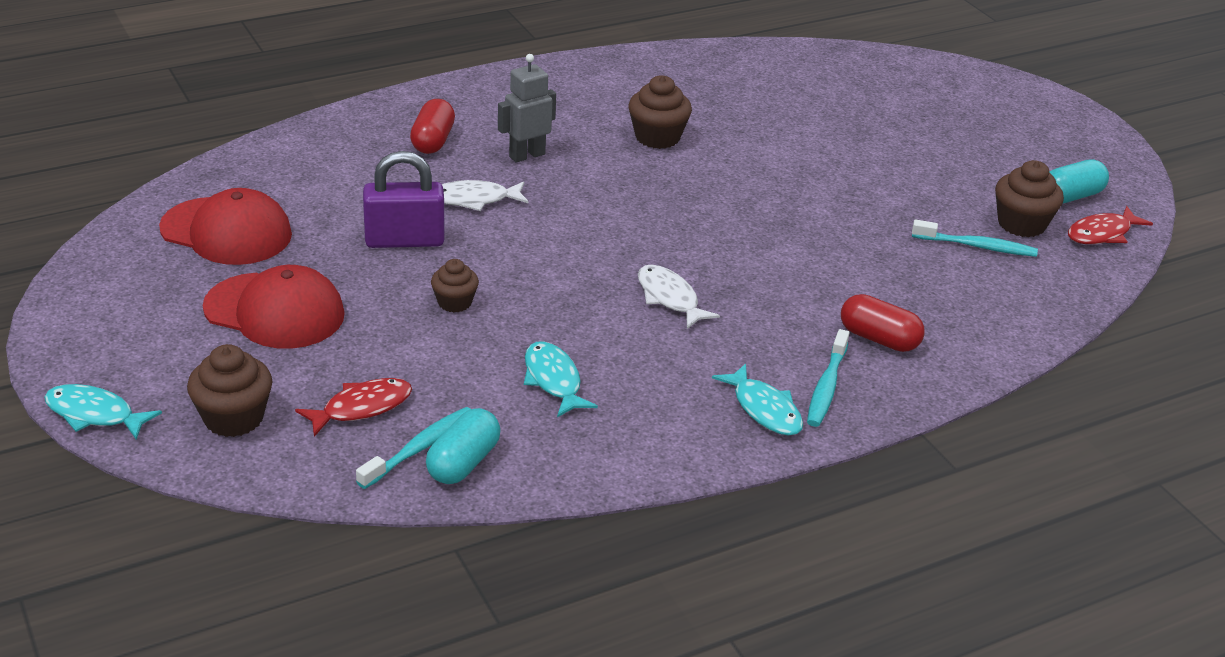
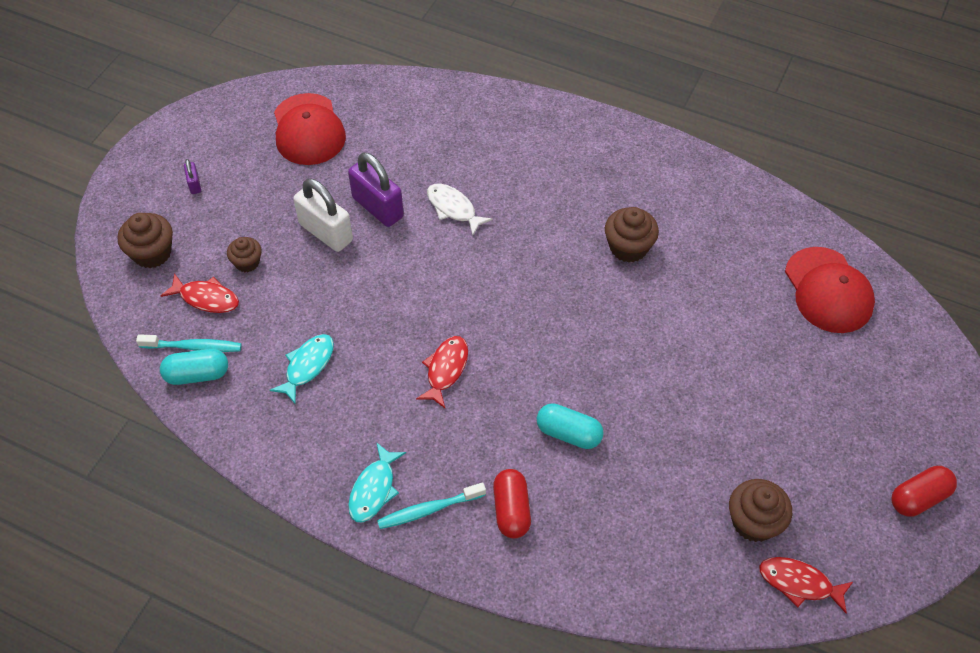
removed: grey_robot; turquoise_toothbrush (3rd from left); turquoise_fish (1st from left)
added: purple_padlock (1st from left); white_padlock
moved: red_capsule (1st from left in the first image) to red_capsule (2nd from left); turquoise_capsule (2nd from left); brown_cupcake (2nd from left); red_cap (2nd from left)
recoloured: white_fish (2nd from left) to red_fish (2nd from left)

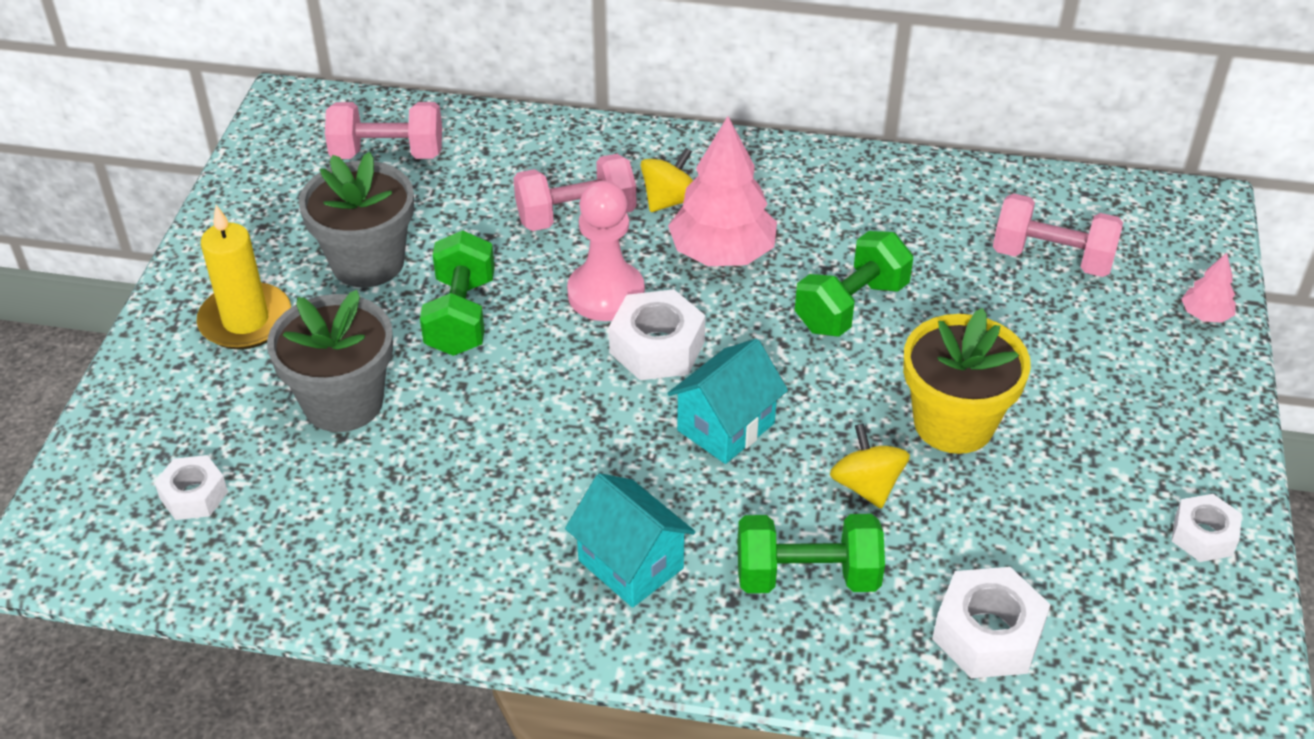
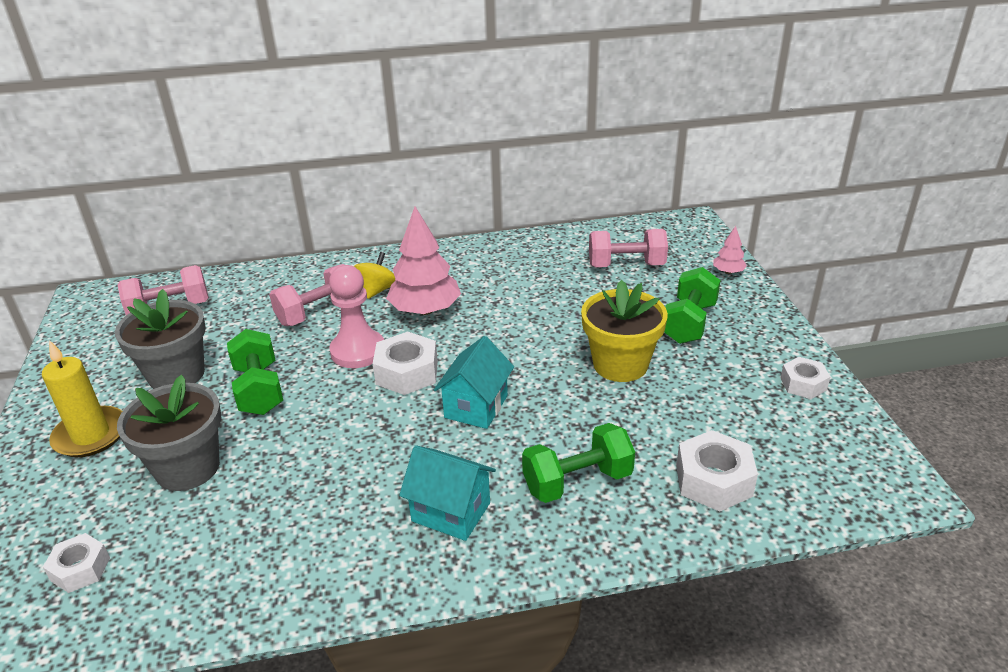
removed: yellow_spinning_top (2nd from left)
moved: green_dumbbell (3rd from left)

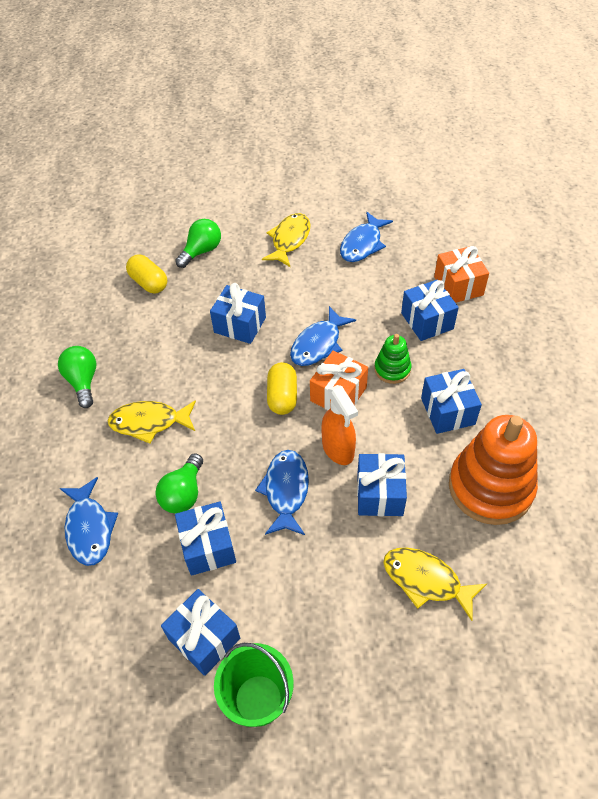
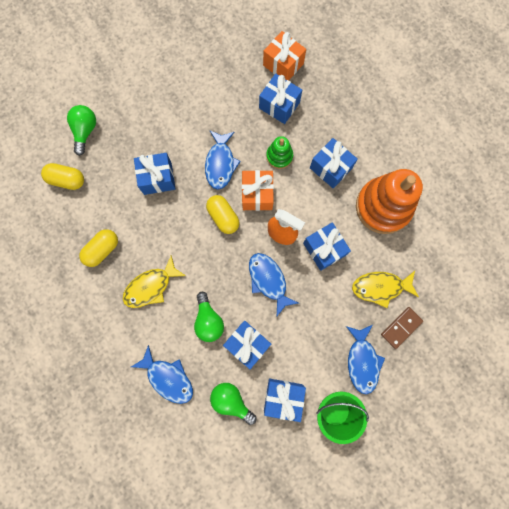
removed: yellow_fish (2nd from left)
added: yellow_capsule (2nd from left); brown_domino
moved: blue_fish (4th from left); green_light_bulb (1st from left in the first image) to green_light_bulb (3rd from left)

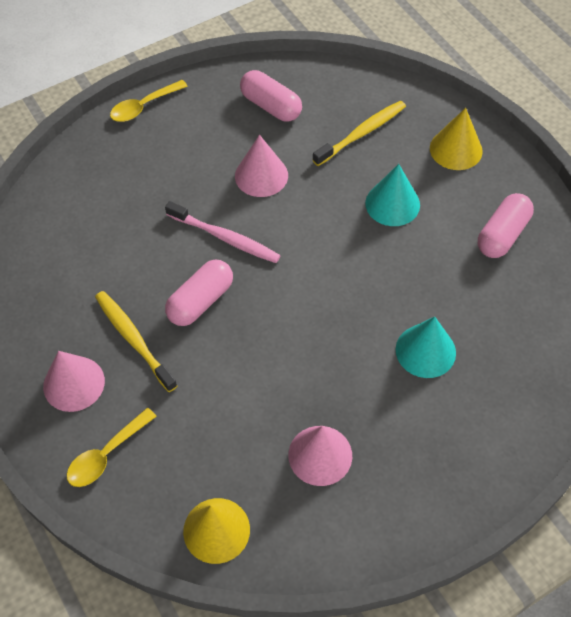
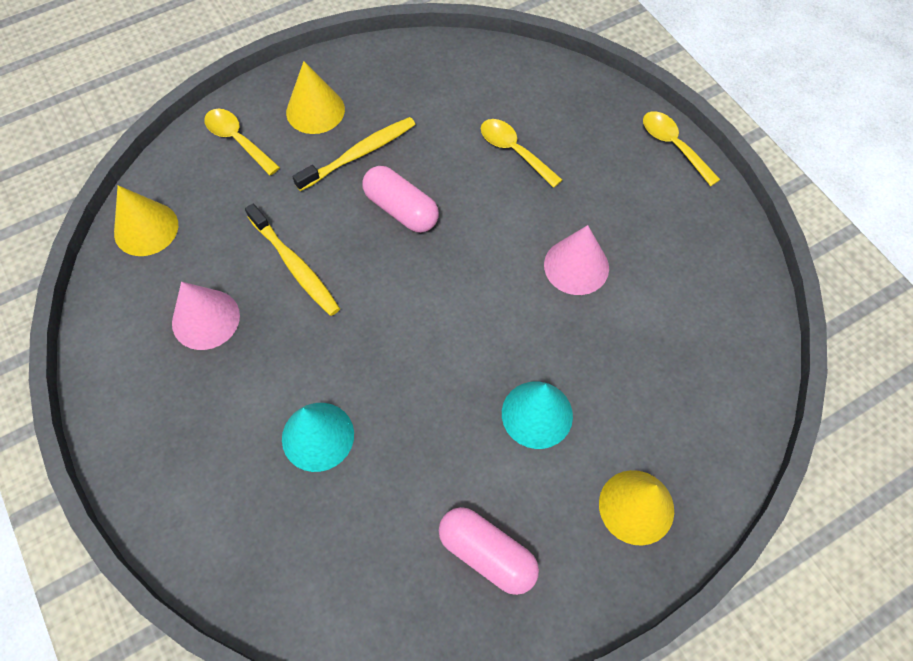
removed: pink_capsule (2nd from left); pink_toothbrush
added: yellow_spoon (2nd from left)
moved: yellow_toothbrush (2nd from left in the first image) to yellow_toothbrush (1st from left)
recoloured: pink_cone (1st from left) to yellow_cone (2nd from left)

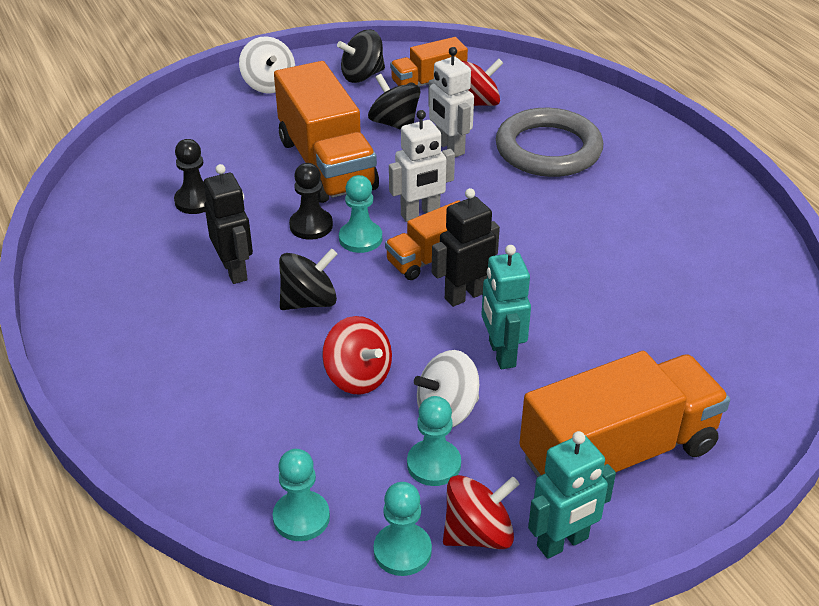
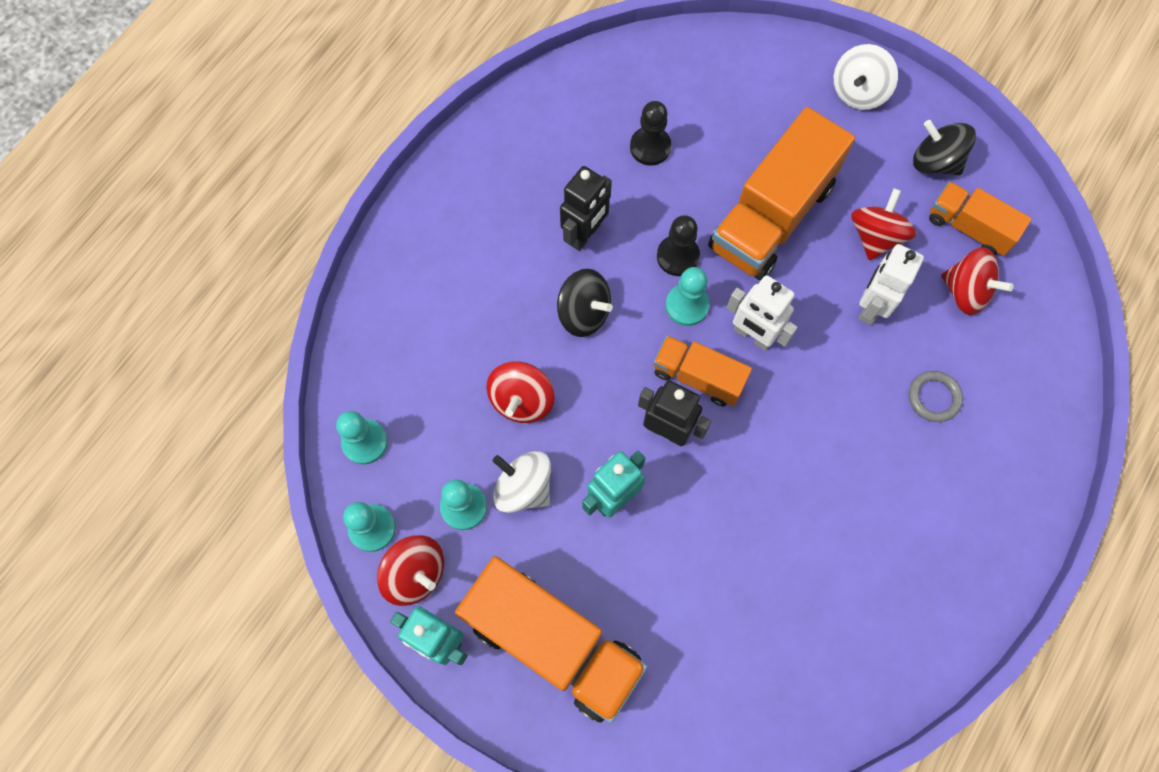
recoloured: black_spinning_top (3rd from left) to red_spinning_top (3rd from left)
resized: grey_ring x0.44

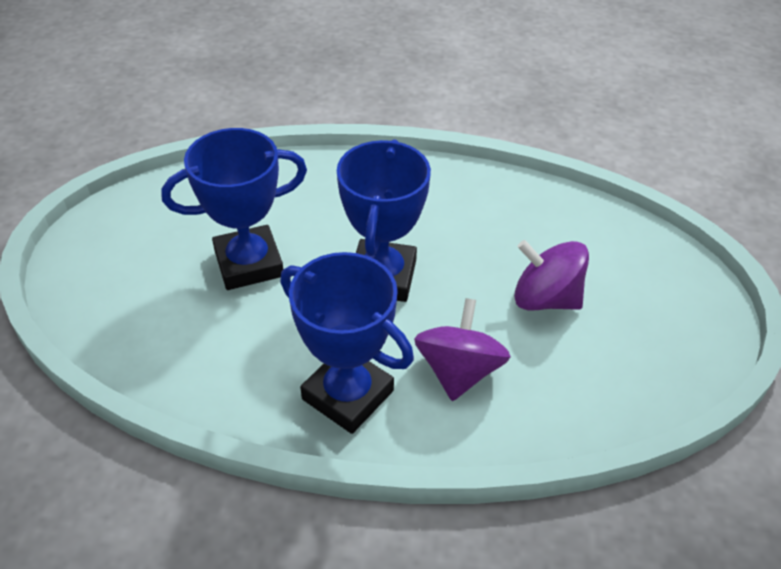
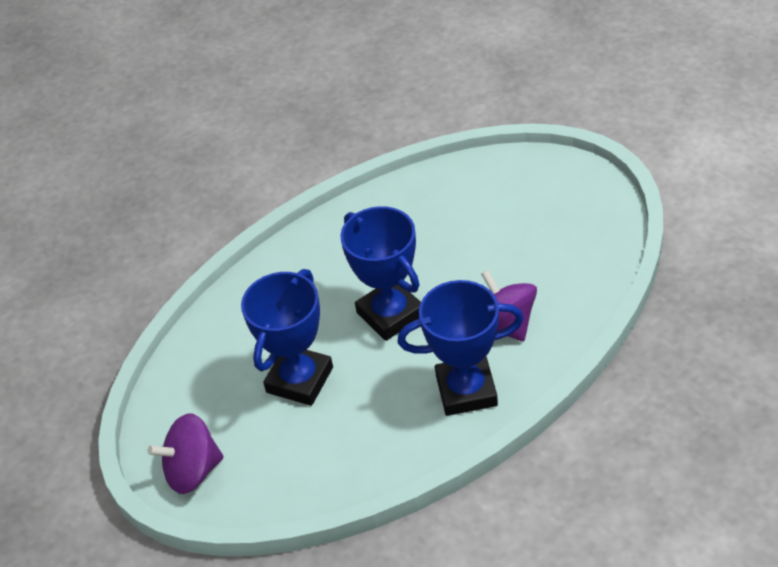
moved: purple_spinning_top (2nd from left in the first image) to purple_spinning_top (1st from left)

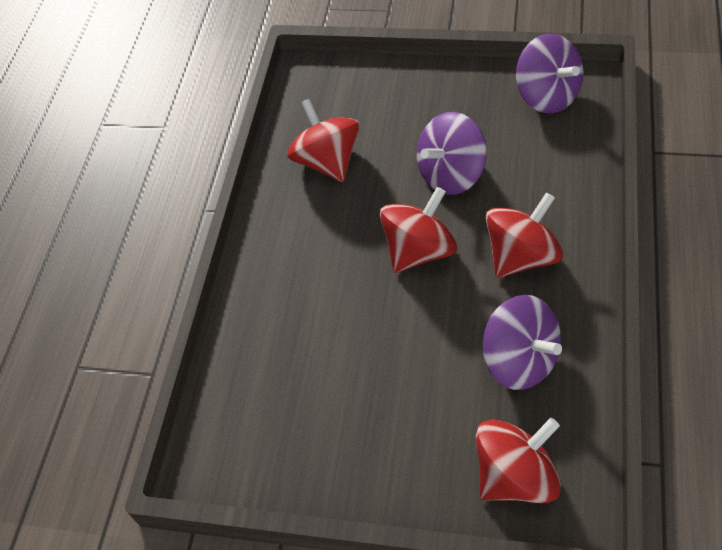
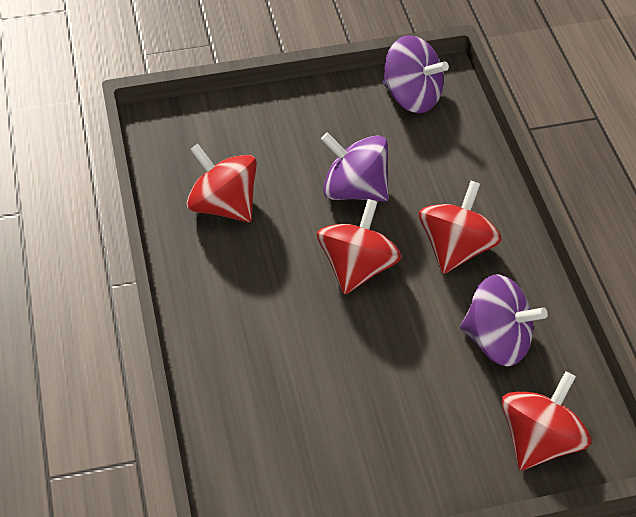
turned: purple_spinning_top (1st from left) 90 degrees clockwise

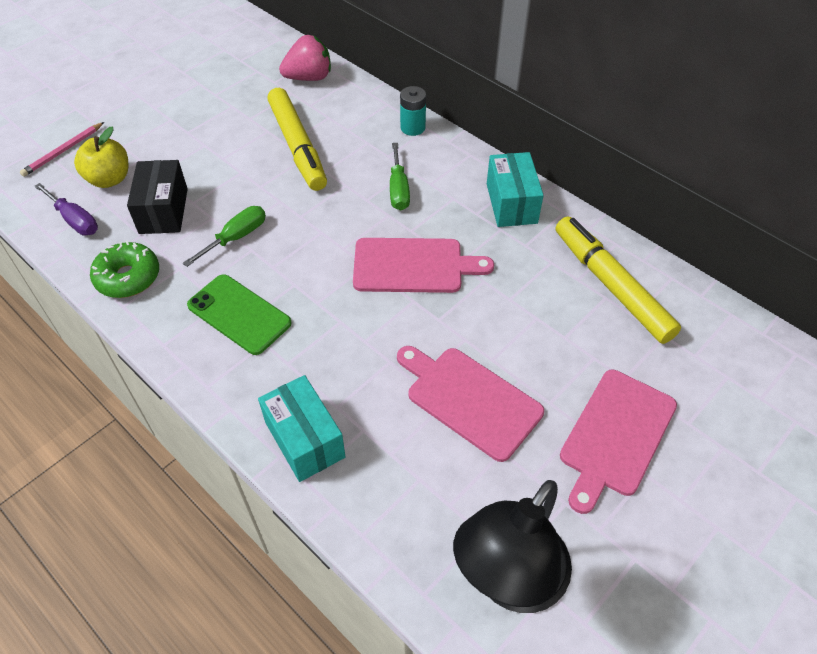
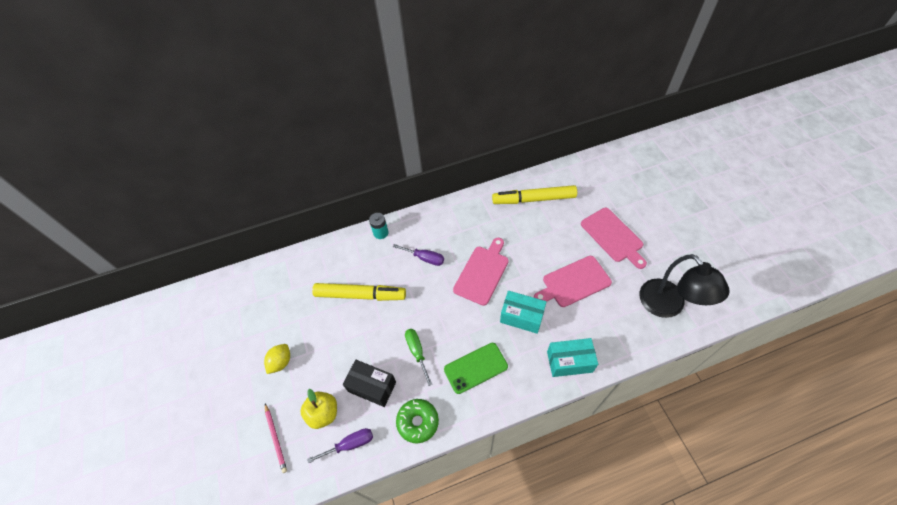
removed: pink_strawberry
added: yellow_lemon
moved: turquoise_box (2nd from left in the first image) to turquoise_box (1st from left)
recoloured: green_screwdriver (2nd from left) to purple_screwdriver (2nd from left)

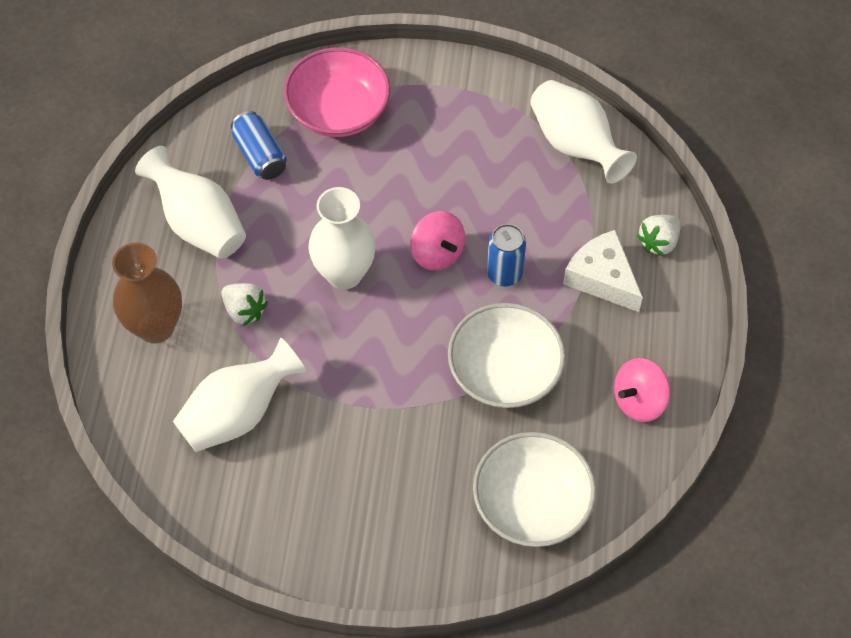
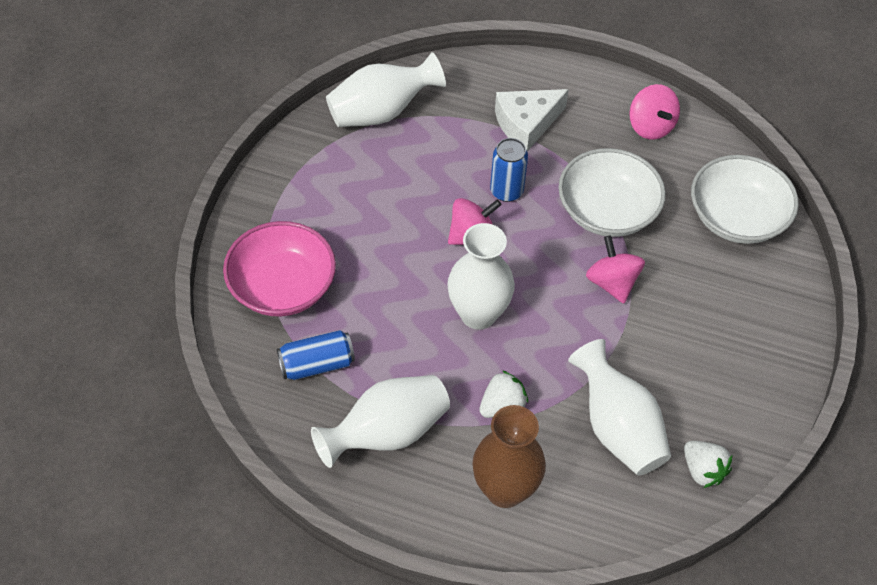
added: pink_spinning_top (2nd from left)
moved: white_strawberry (2nd from left)

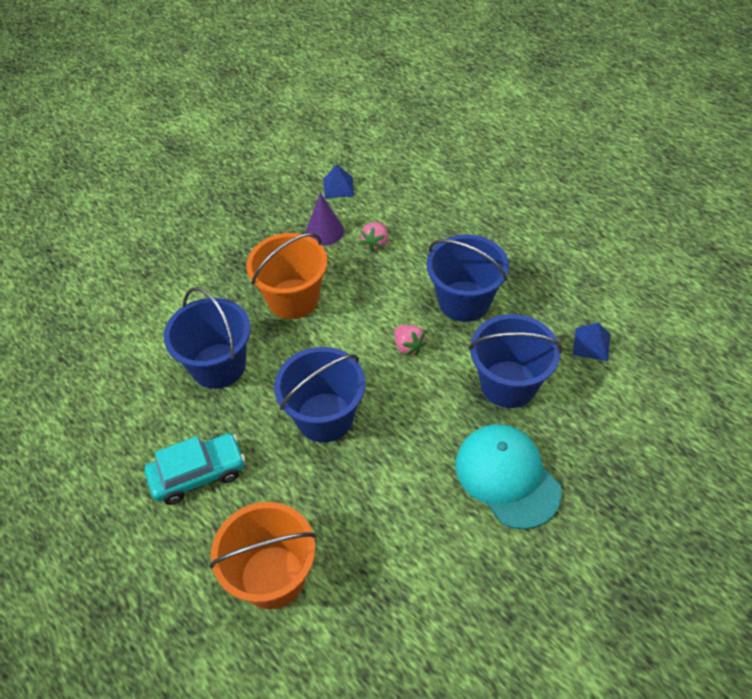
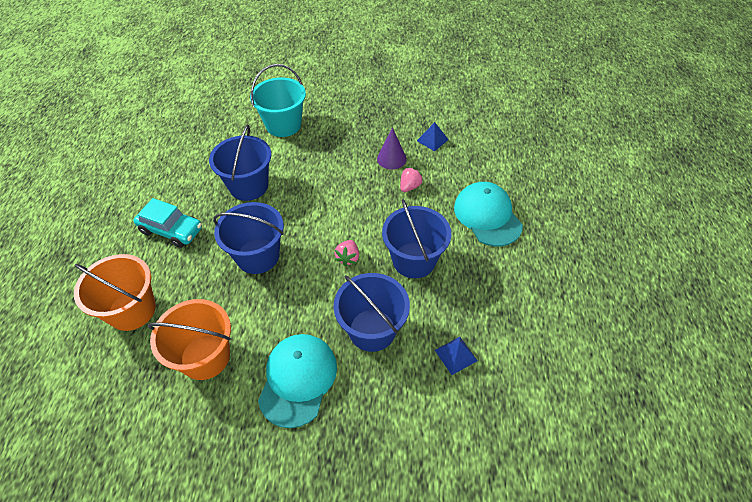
added: turquoise_bucket; turquoise_cap (2nd from left)
moved: orange_bucket (2nd from left)
turned: pink_strawberry (1st from left in the first image) 150 degrees clockwise

